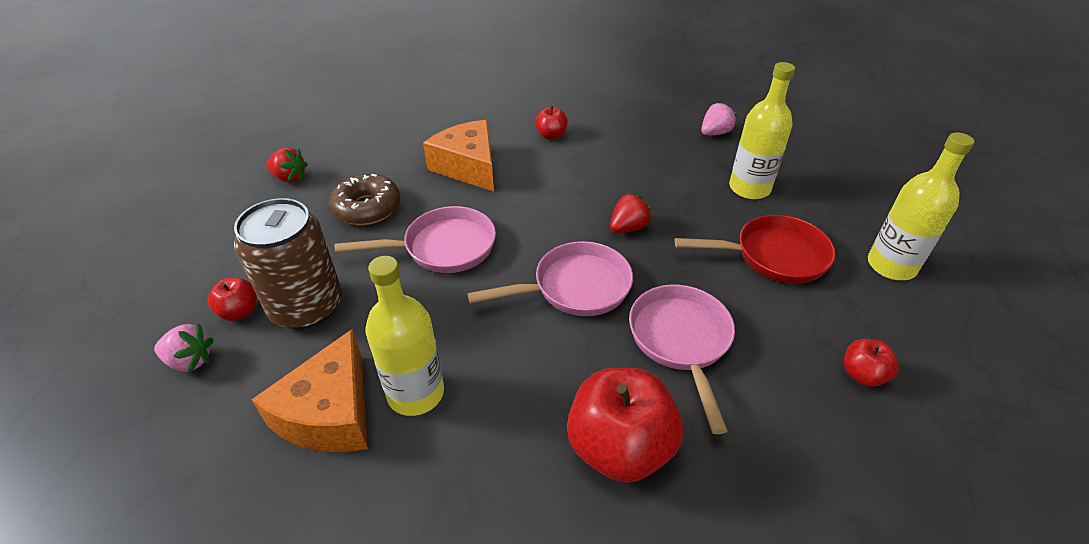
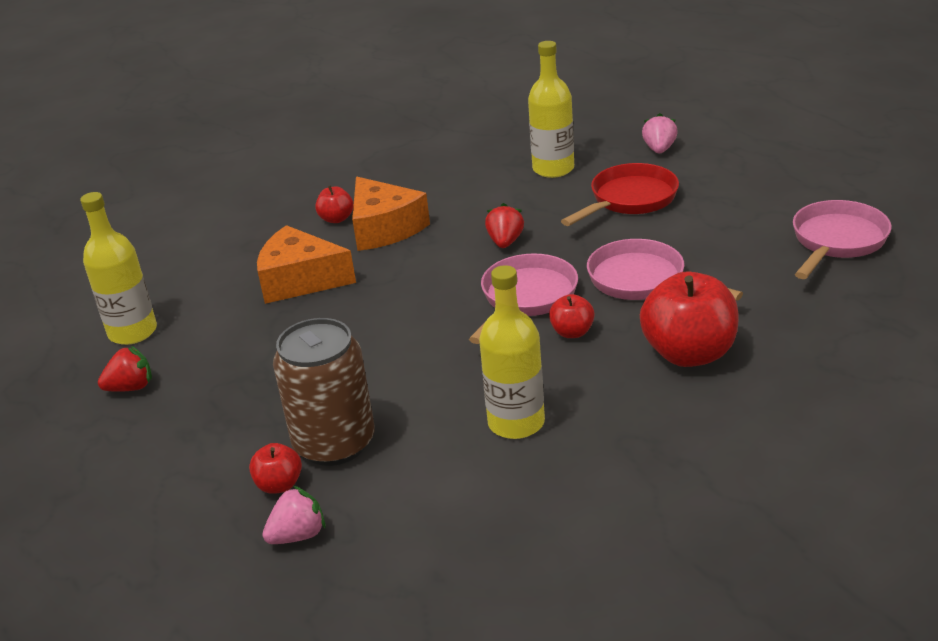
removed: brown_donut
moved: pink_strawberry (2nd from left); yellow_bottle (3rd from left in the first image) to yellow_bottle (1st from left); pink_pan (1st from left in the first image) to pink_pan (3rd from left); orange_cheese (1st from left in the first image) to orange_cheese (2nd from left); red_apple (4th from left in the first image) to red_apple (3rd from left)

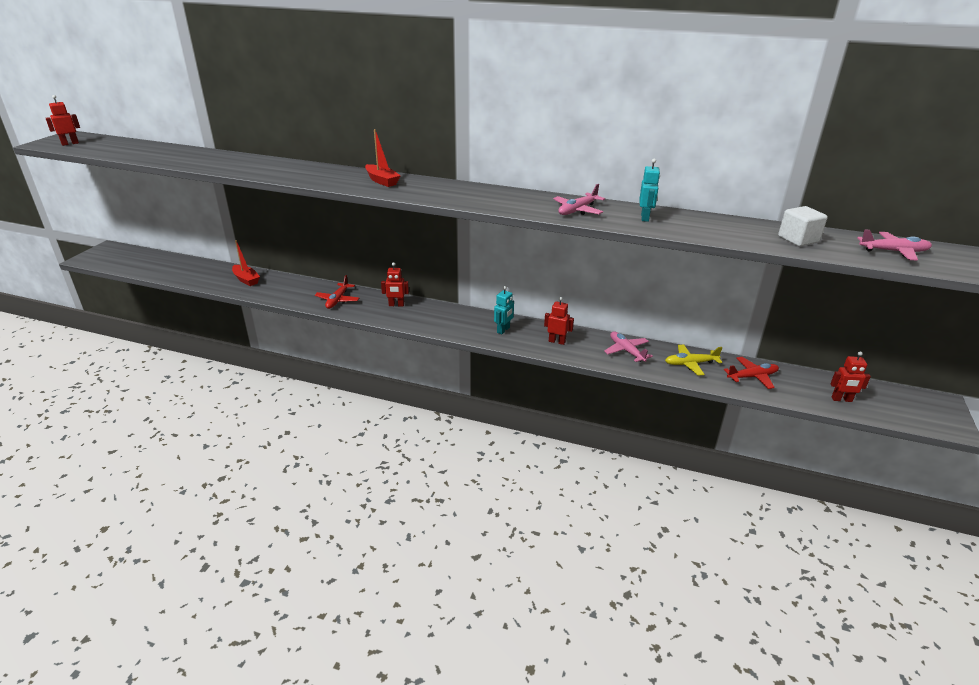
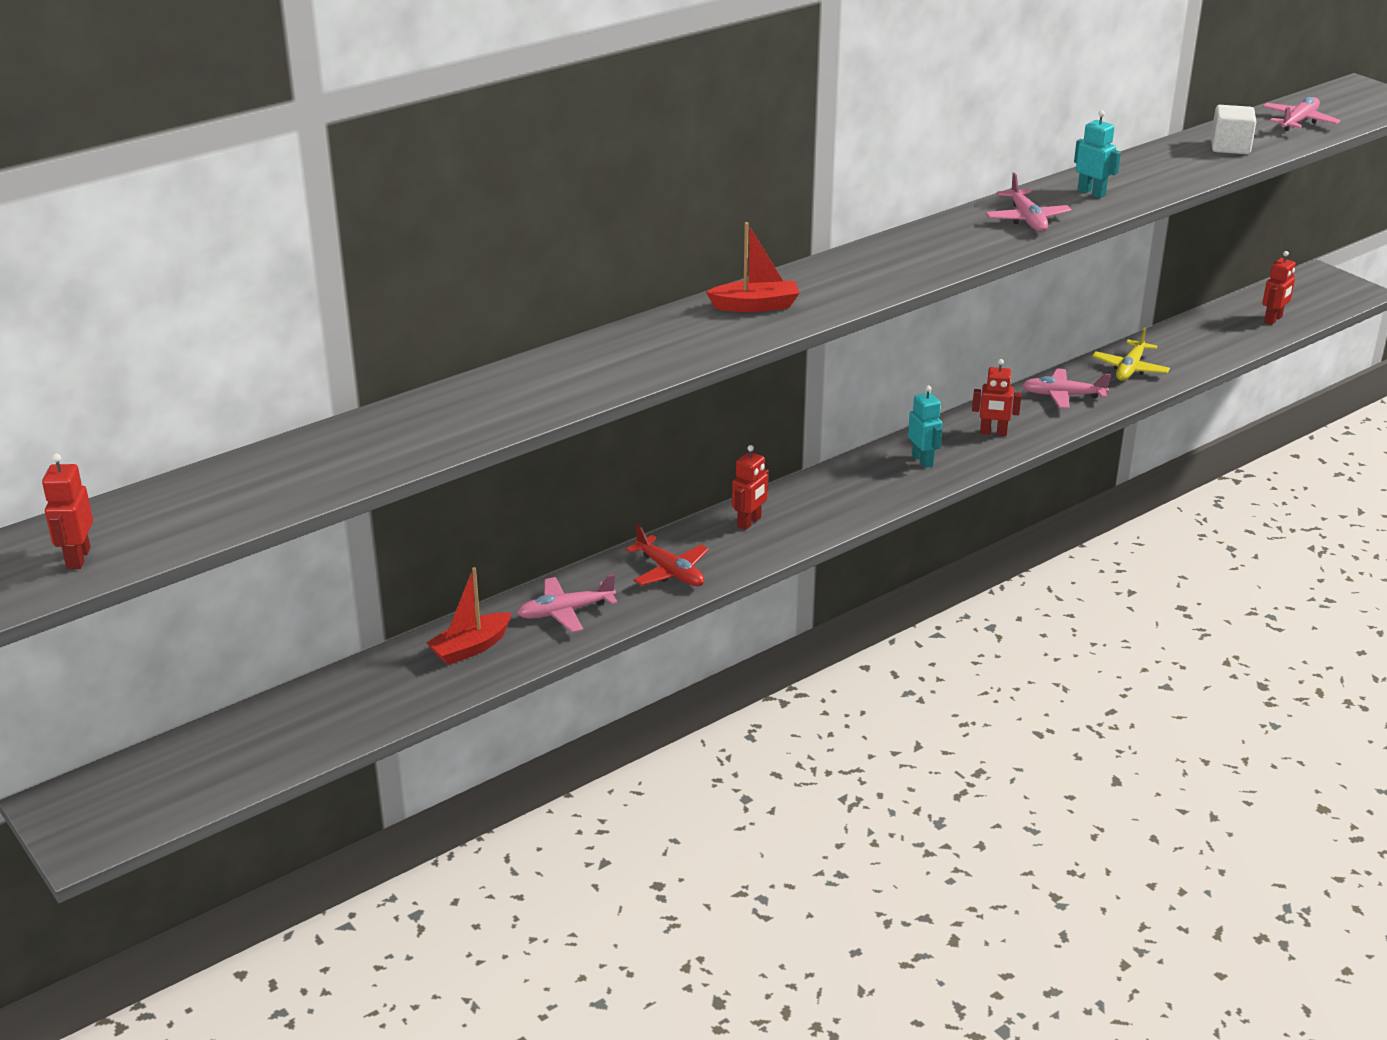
removed: red_plane (2nd from left)
added: pink_plane (1st from left)
turned: red_boat (1st from left) 150 degrees clockwise; red_robot (3rd from left) 135 degrees counterclockwise

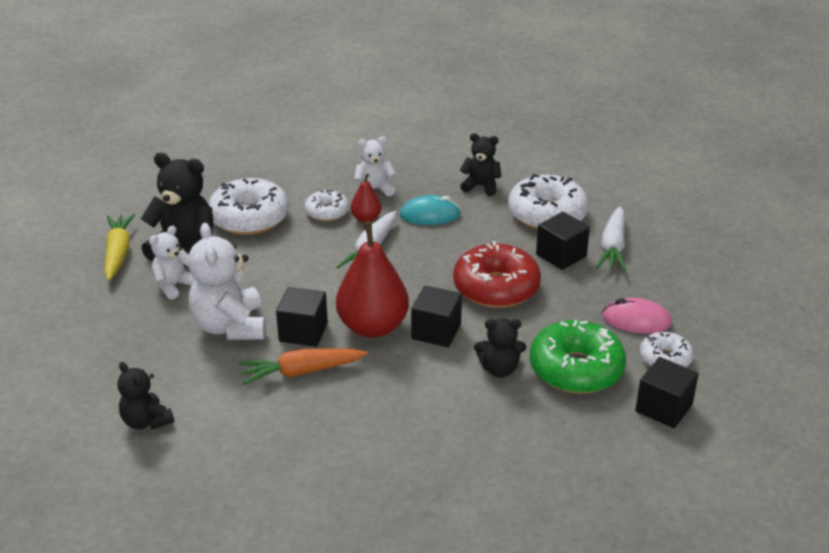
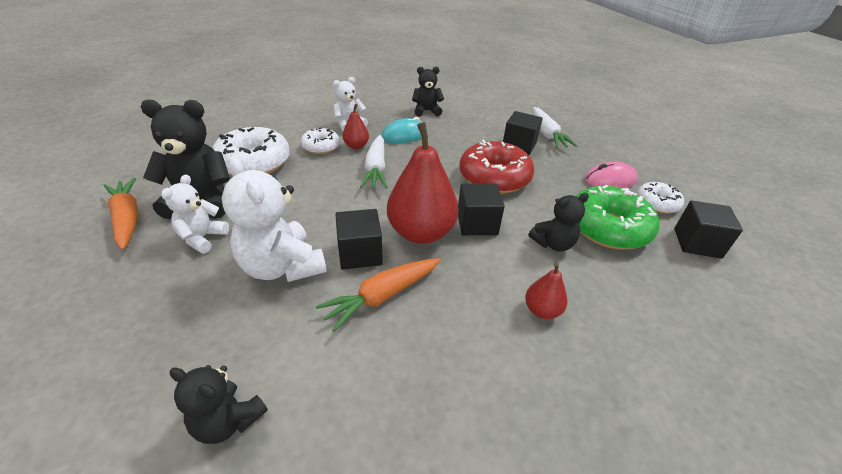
removed: white_donut (3rd from left)
added: red_pear (3rd from left)
recoloured: yellow_carrot to orange_carrot (1st from left)

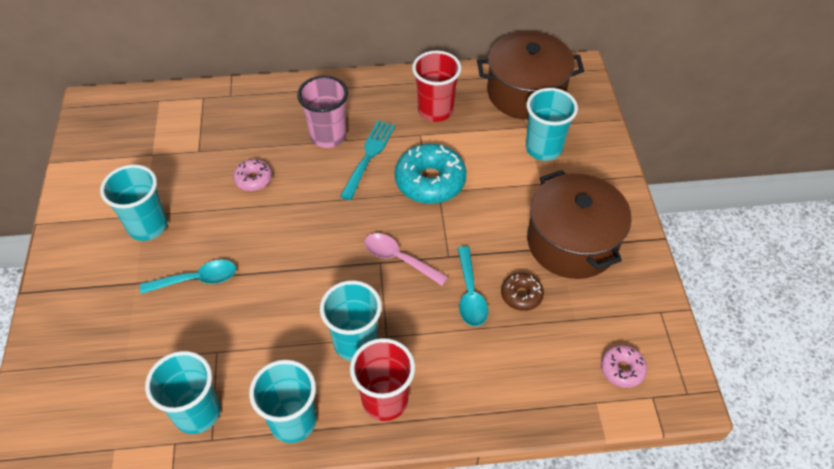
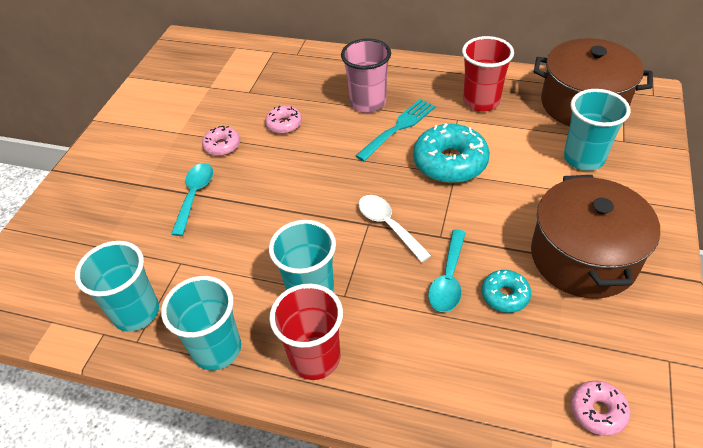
removed: turquoise_cup (1st from left)
added: pink_donut (1st from left)
recoloured: pink_spoon to white_spoon; brown_donut to turquoise_donut (2nd from left)
turned: turquoise_spoon (1st from left) 90 degrees counterclockwise

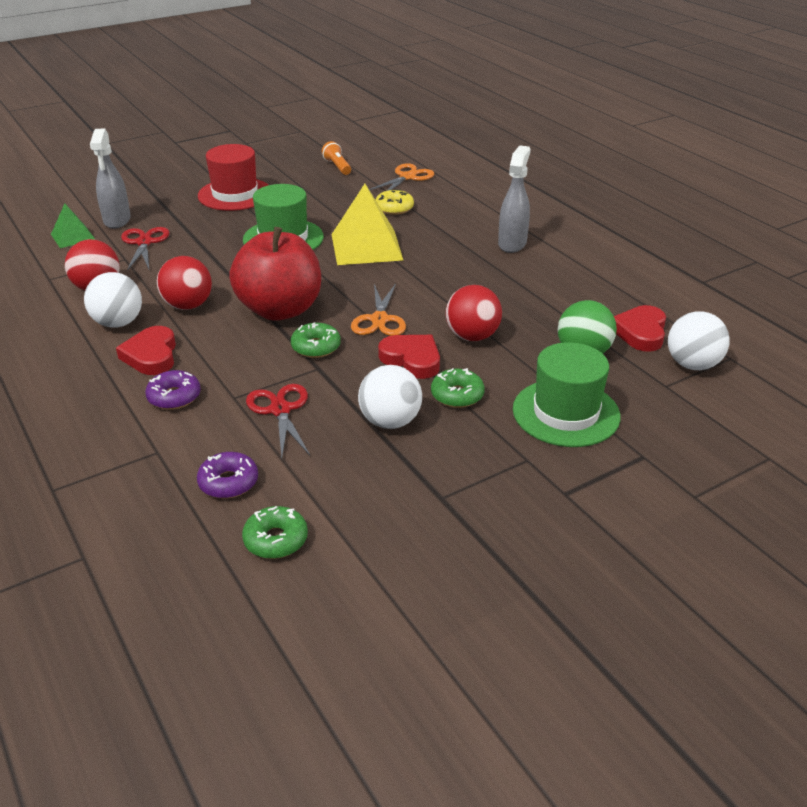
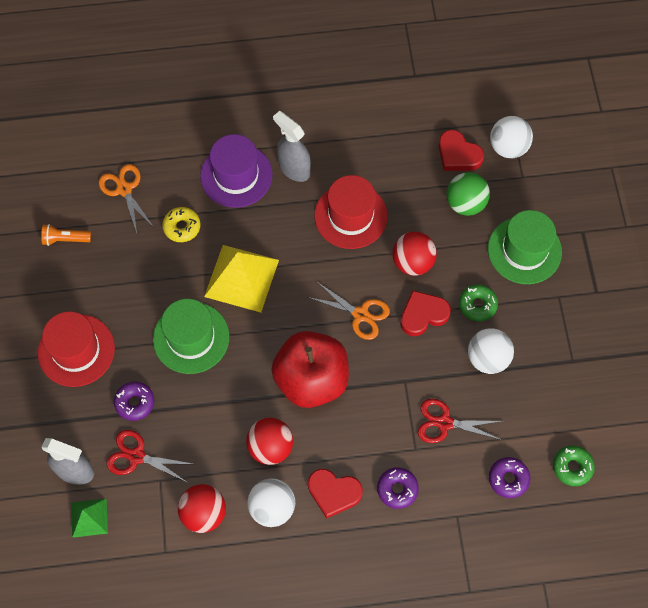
removed: green_donut (2nd from left)
added: purple_hat; red_hat (2nd from left); purple_donut (1st from left)

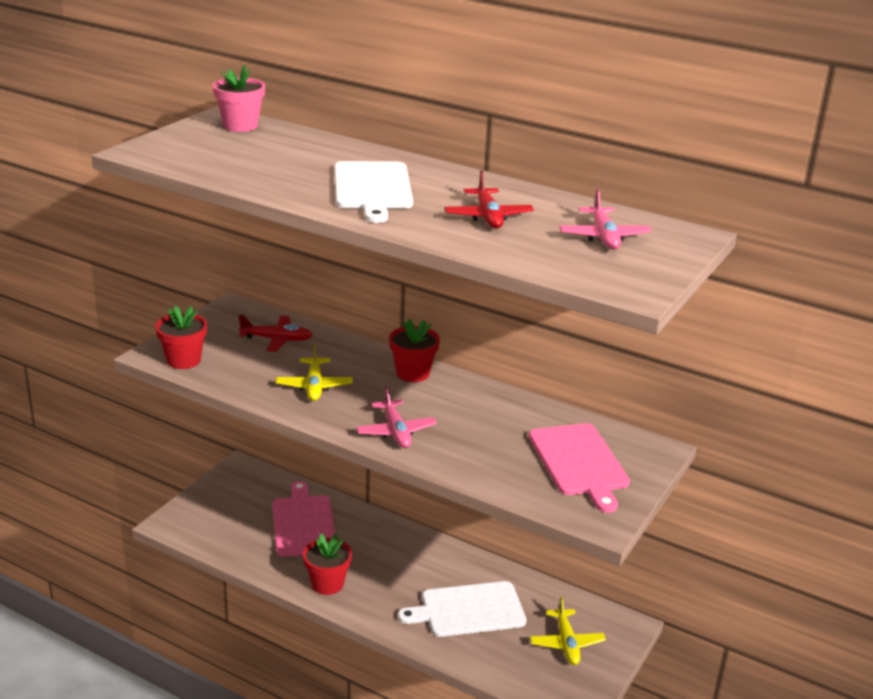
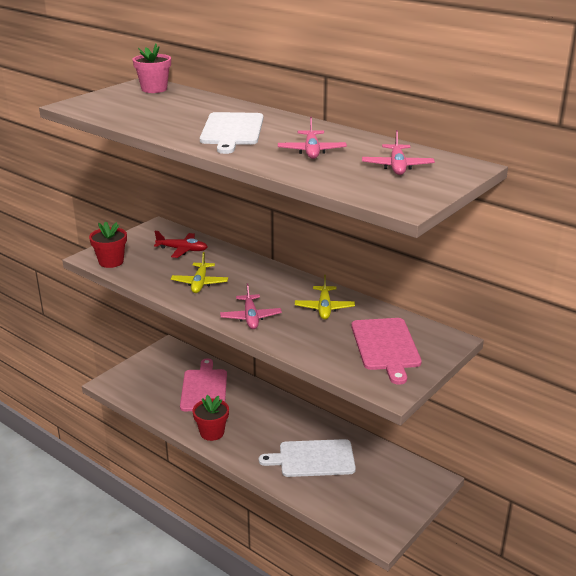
removed: red_flower_pot (3rd from left)
moved: yellow_plane (2nd from left)
recoloured: red_plane (2nd from left) to pink_plane (2nd from left)

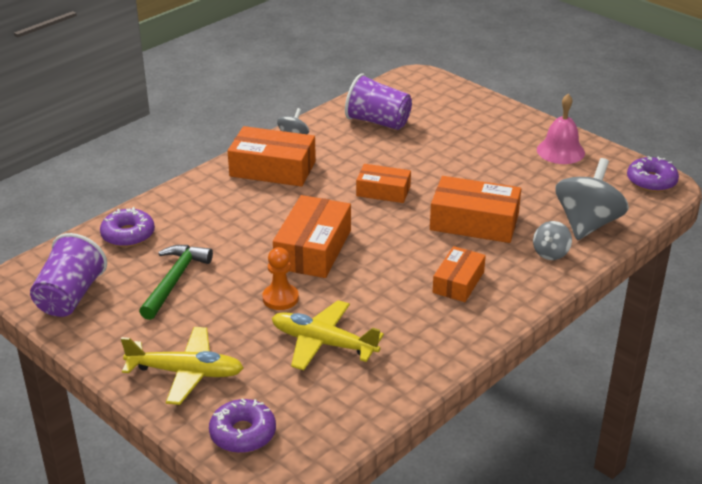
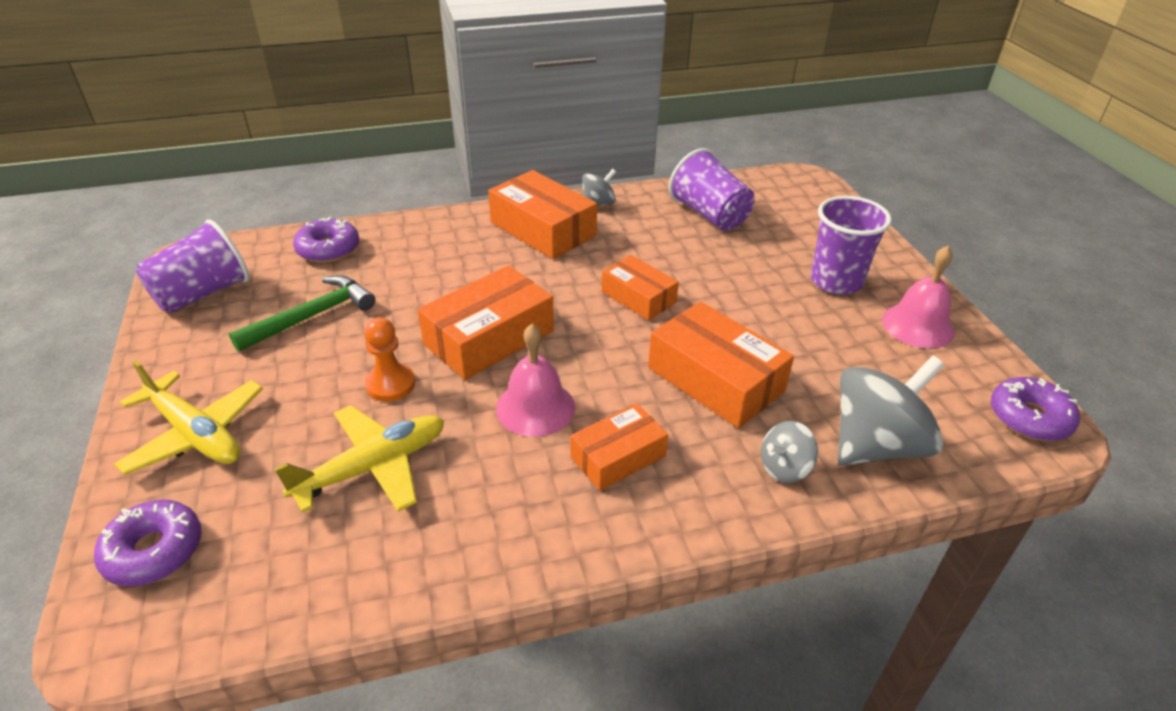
added: purple_cup (3rd from left); pink_bell (1st from left)
turned: yellow_plane (2nd from left) 90 degrees clockwise

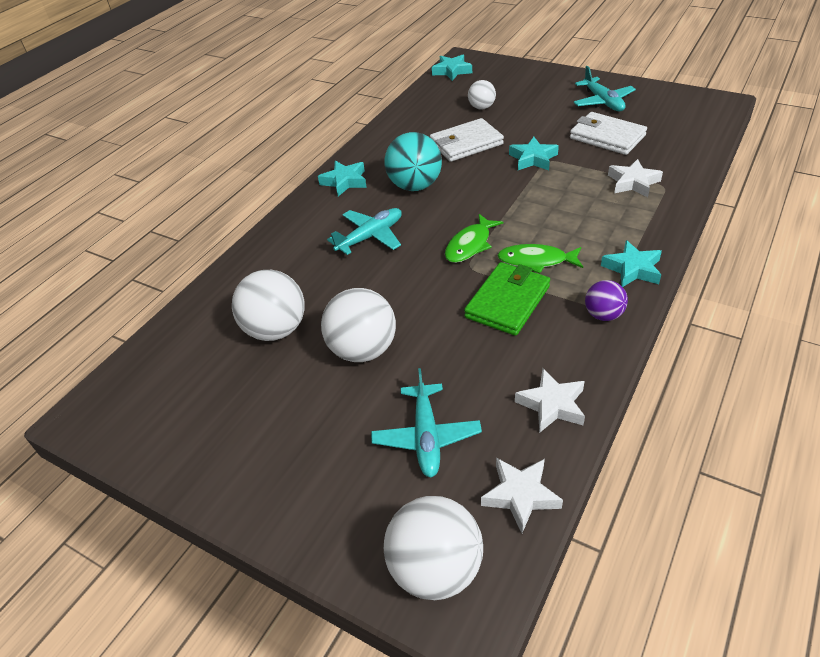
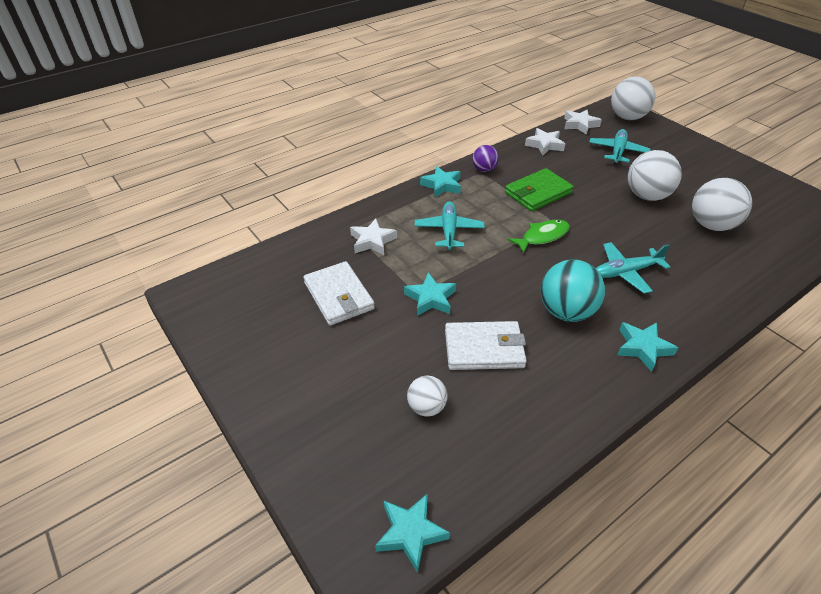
removed: green_fish (2nd from left)
moved: turquoise_plane (3rd from left in the first image) to turquoise_plane (1st from left)

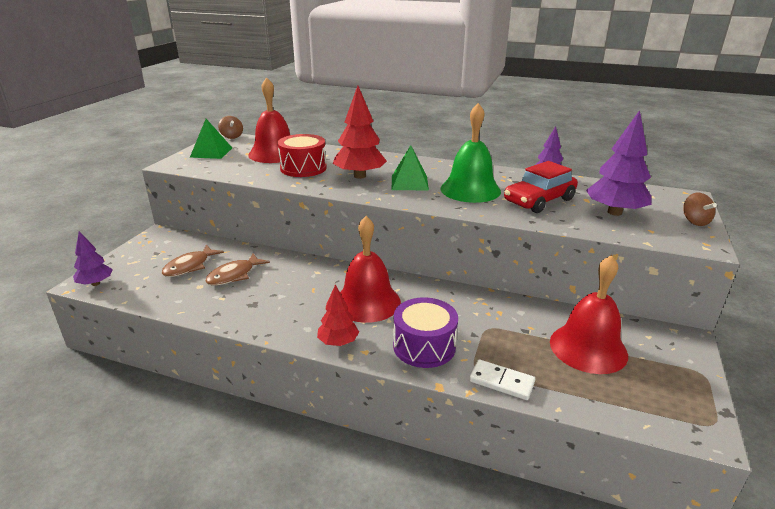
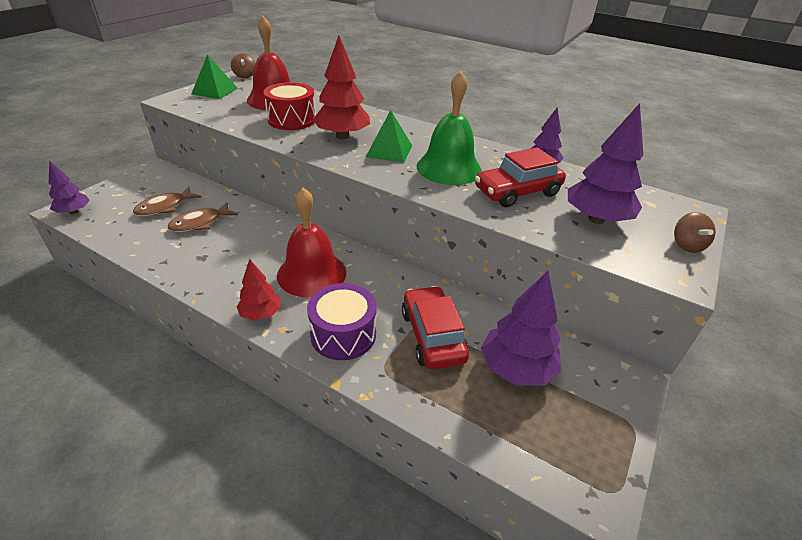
removed: white_domino
added: red_car (1st from left)
replaced: red_bell (3rd from left) to purple_tree (2nd from left)

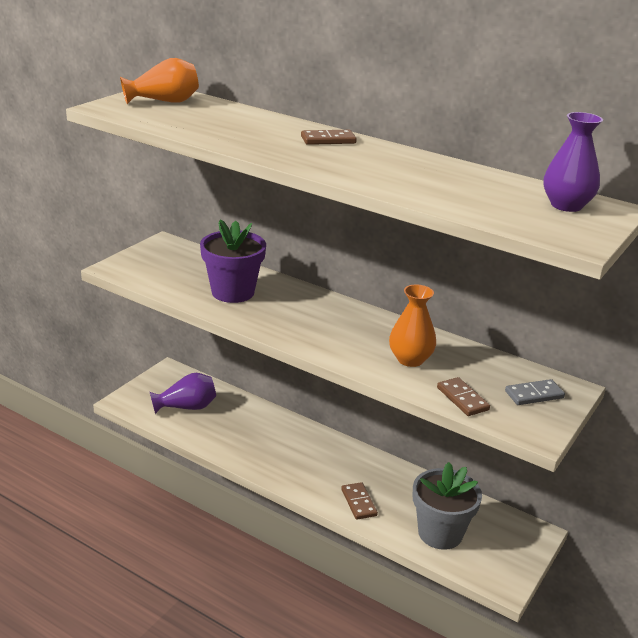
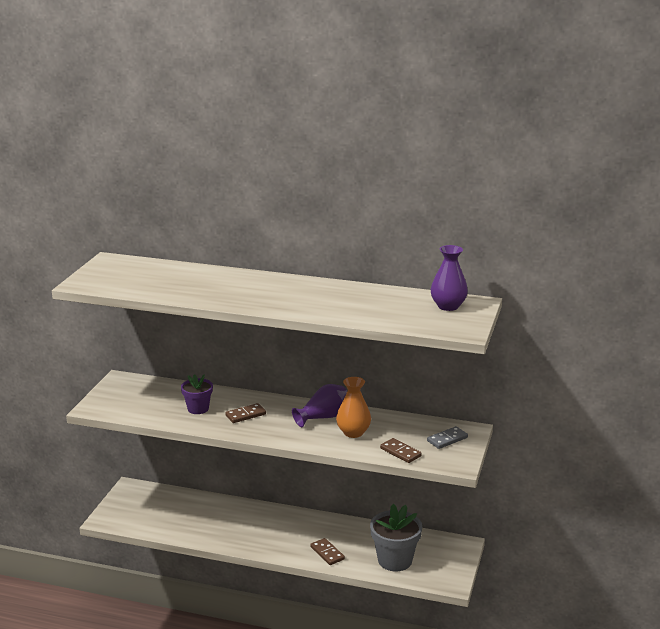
removed: orange_vase (1st from left)
moved: brown_domino (1st from left); purple_vase (1st from left)
resized: purple_flower_pot x0.62

